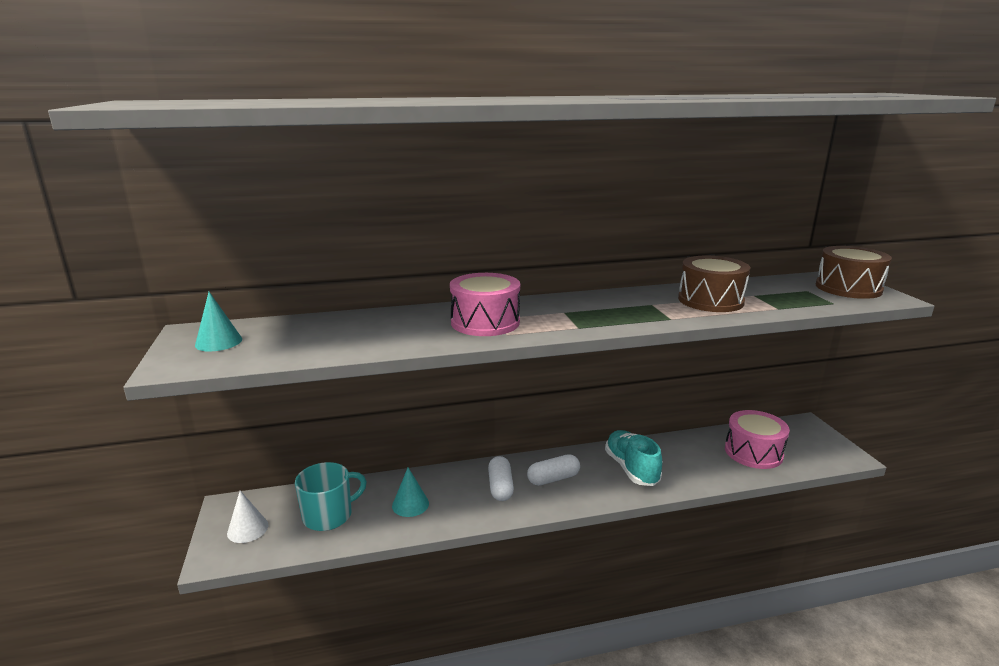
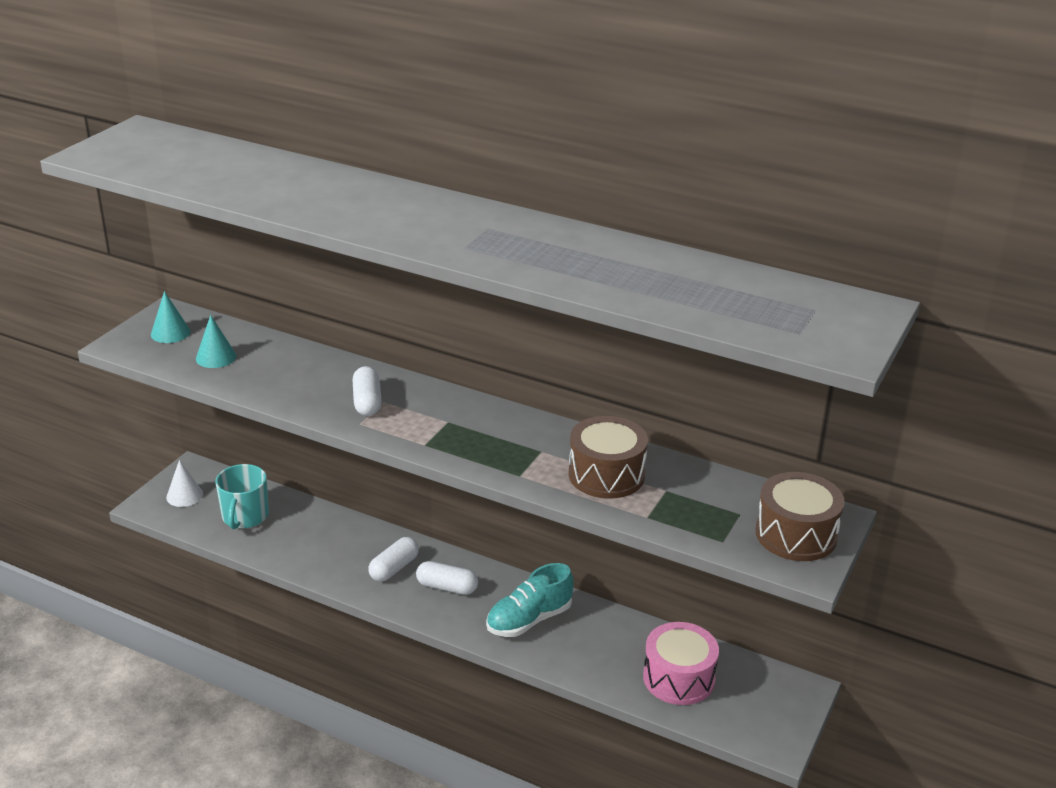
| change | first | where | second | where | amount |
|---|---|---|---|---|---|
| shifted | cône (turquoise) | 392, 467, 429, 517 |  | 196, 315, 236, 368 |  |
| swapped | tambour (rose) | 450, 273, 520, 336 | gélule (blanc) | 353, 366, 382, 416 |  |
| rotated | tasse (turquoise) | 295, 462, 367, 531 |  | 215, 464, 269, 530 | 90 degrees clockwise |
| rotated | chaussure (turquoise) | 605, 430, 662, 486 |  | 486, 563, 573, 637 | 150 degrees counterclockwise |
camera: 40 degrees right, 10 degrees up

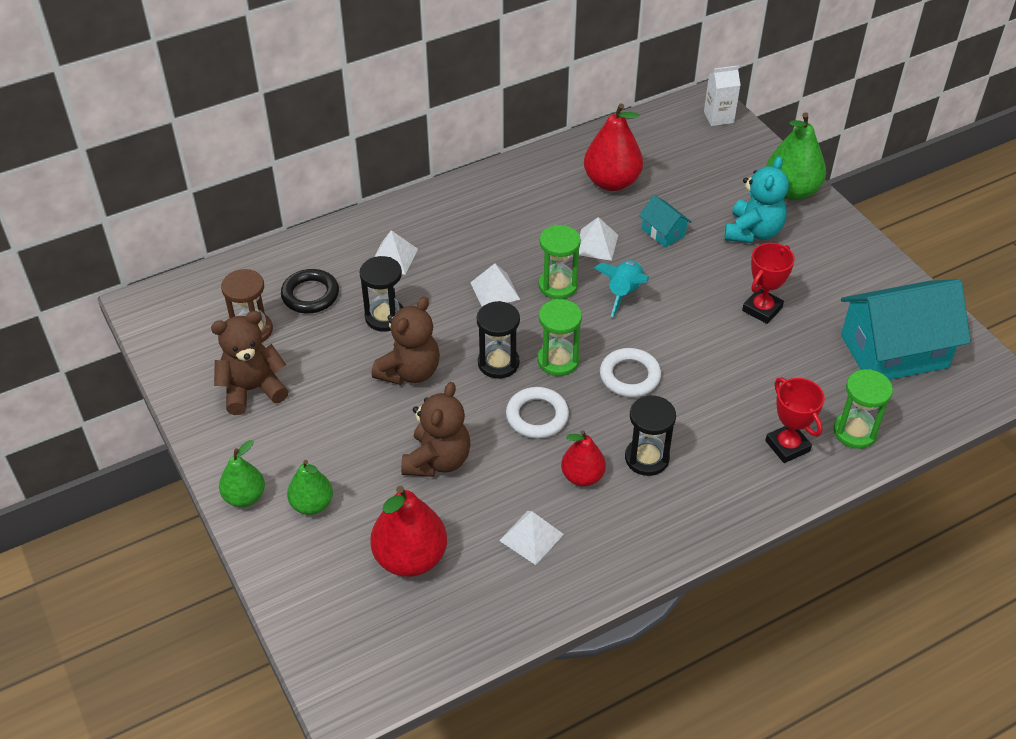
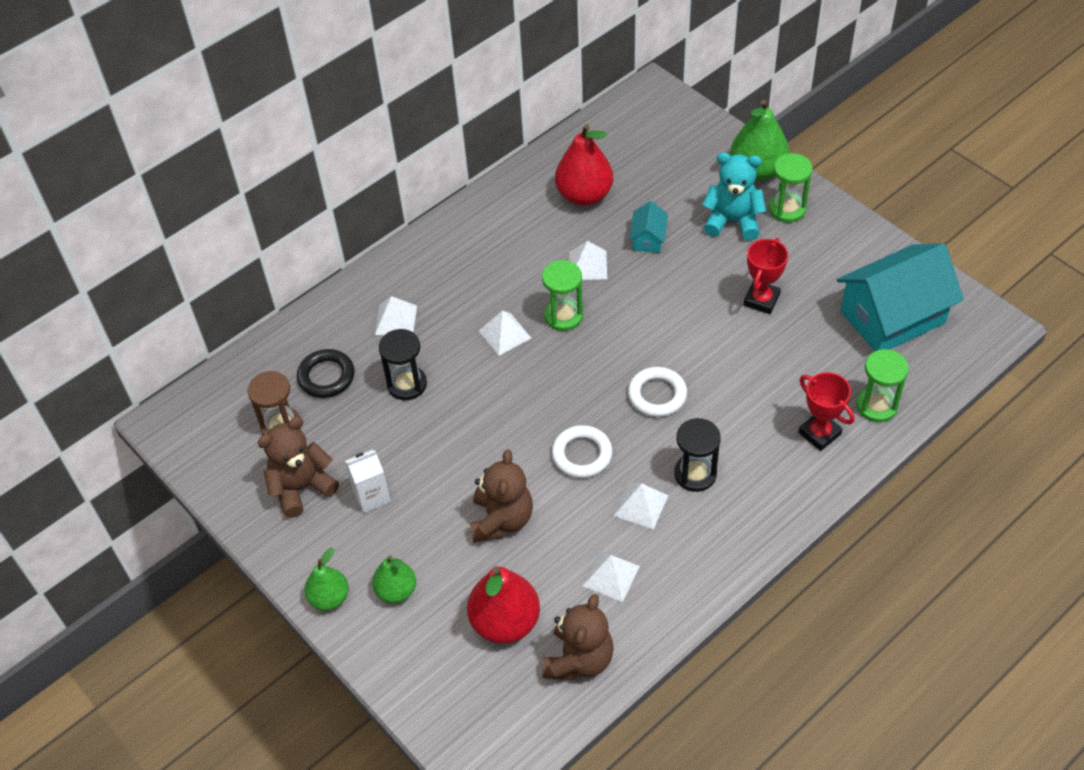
| change | first | where | second | where | amount |
|---|---|---|---|---|---|
| gone | sablier (noir) | 477, 301, 520, 379 |  |  |  |
| gone | fusée (turquoise) | 594, 260, 649, 317 |  |  |  |
| shifted | ours en peluche (marron) | 371, 297, 440, 385 |  | 543, 594, 614, 680 |  |
| shifted | sablier (vert) | 538, 299, 582, 376 |  | 769, 153, 813, 223 |  |
| shifted | brique de lait (blanc) | 704, 66, 740, 126 |  | 345, 449, 391, 513 |  |
| swapped | poire (rouge) | 561, 430, 606, 486 | pyramide (blanc) | 614, 482, 669, 530 |  |
| rotated | maison (turquoise) | 639, 195, 691, 247 |  | 629, 201, 668, 253 | 60 degrees clockwise |
| rotated | ours en peluche (turquoise) | 724, 156, 789, 243 |  | 702, 153, 766, 240 | 90 degrees counterclockwise |
camera: 10 degrees left, 5 degrees up

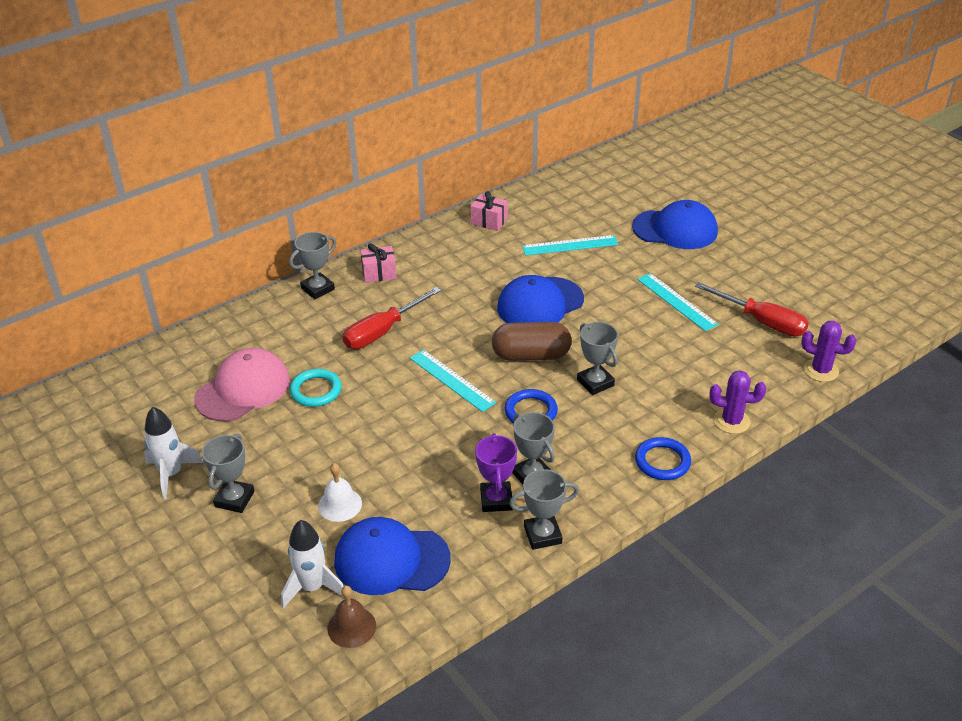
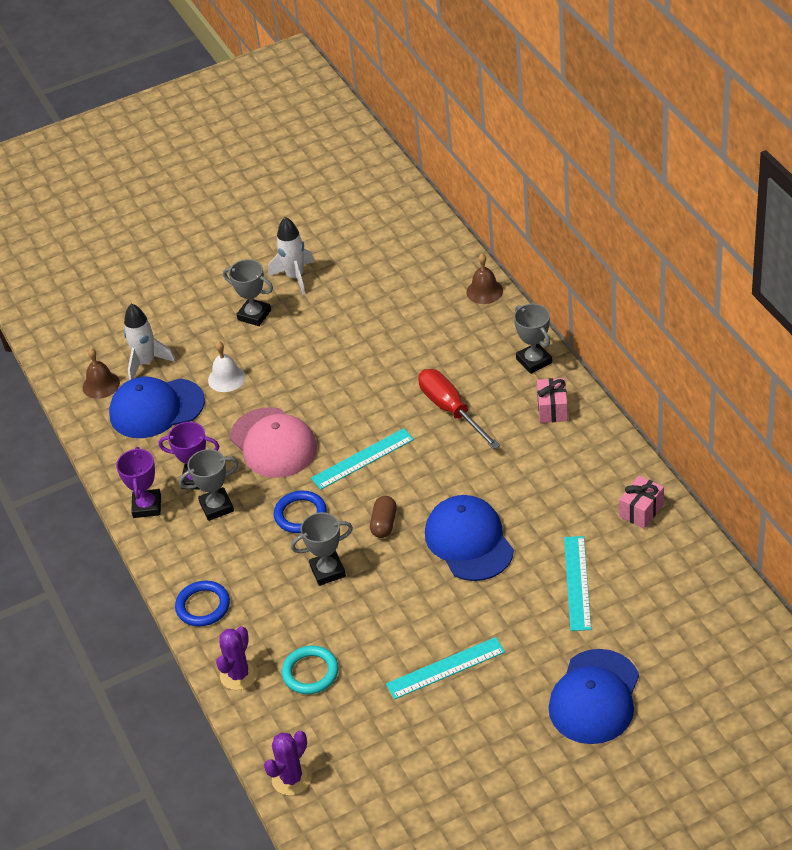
| change | first | where | second | where | amount |
|---|---|---|---|---|---|
| gone | tournevis (rouge) | 695, 282, 809, 337 |  |  |  |
| new |  |  | cloche (marron) | 466, 254, 503, 304 |  |
| shifted | casquette (rose) | 194, 348, 290, 422 |  | 230, 407, 317, 478 |  |
| shifted | anneau (turquoise) | 290, 369, 342, 407 |  | 282, 646, 339, 694 |  |
| repainted | trophée (gris) | 509, 469, 579, 550 | trophée (violet) | 116, 447, 161, 518 |  |
| rotated | casquette (bleu) | 334, 517, 451, 595 |  | 109, 377, 205, 438 | 120 degrees counterclockwise |
| scaled | gélule (marron) | 492, 322, 572, 361 |  | 370, 496, 397, 538 | x0.57 |
camera: 105 degrees right, 5 degrees up

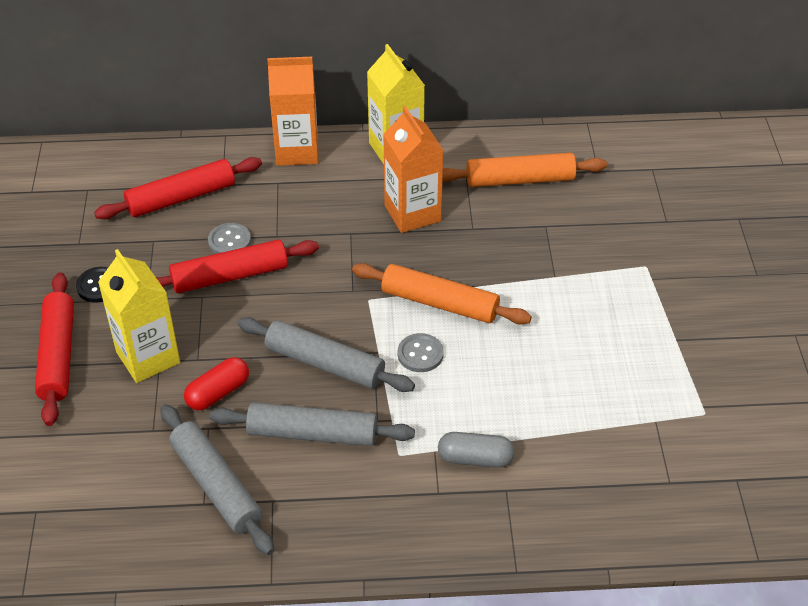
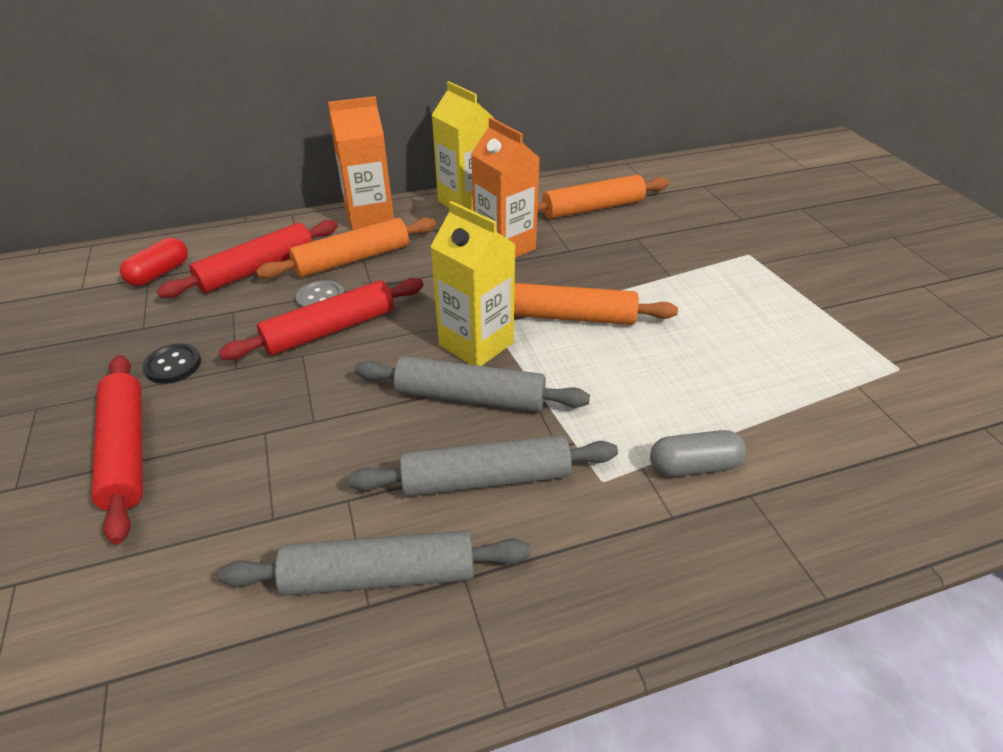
| change | first | where | second | where | amount |
|---|---|---|---|---|---|
| gone | bouton (gris) | 398, 333, 444, 372 |  |  |  |
| new |  |  | rouleau à pâtisserie (orange) | 256, 218, 436, 279 |  |
| shifted | brique de lait (jaune) | 98, 249, 180, 383 |  | 430, 201, 516, 366 |  |
| shifted | gélule (rouge) | 184, 357, 249, 410 |  | 120, 238, 188, 286 |  |
| rotated | rouleau à pâtisserie (gris) | 160, 404, 274, 555 |  | 218, 530, 530, 596 | 45 degrees counterclockwise |
camera: 15 degrees left, 5 degrees down

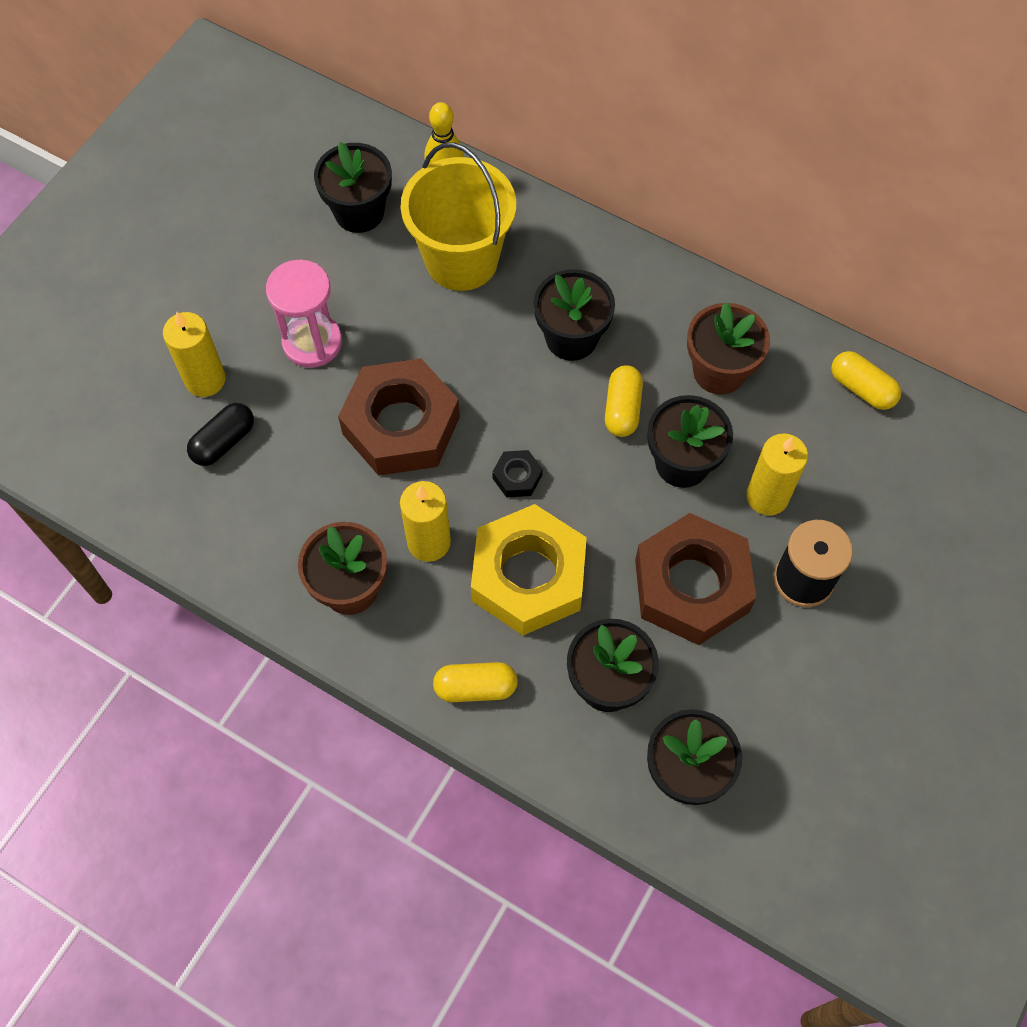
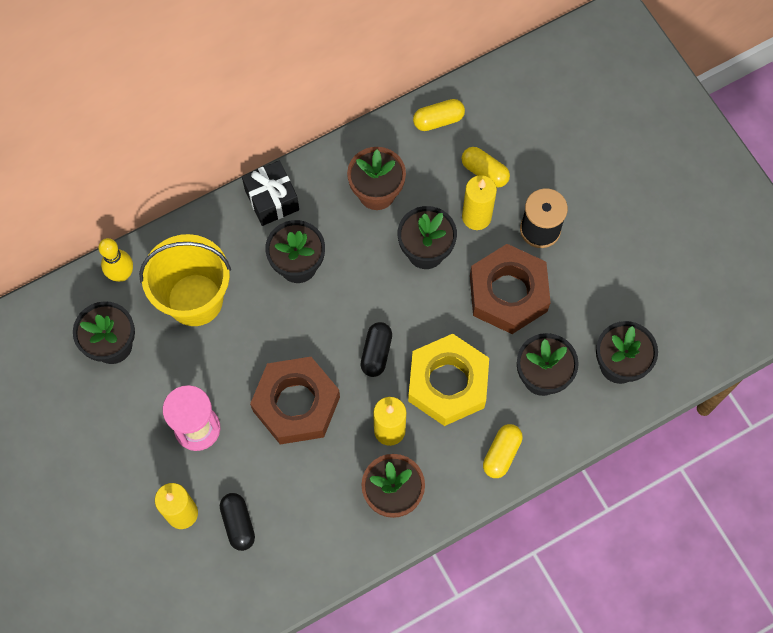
| change | first | where | second | where | amount |
|---|---|---|---|---|---|
| new |  |  | cadeau (noir) | 242, 160, 299, 226 |  |
| shifted | gélule (jaune) | 605, 365, 643, 437 |  | 461, 147, 510, 188 |  |
| swapped | écrou (noir) | 492, 450, 542, 497 | gélule (noir) | 361, 322, 392, 377 |  |
camera: 60 degrees left, 5 degrees up

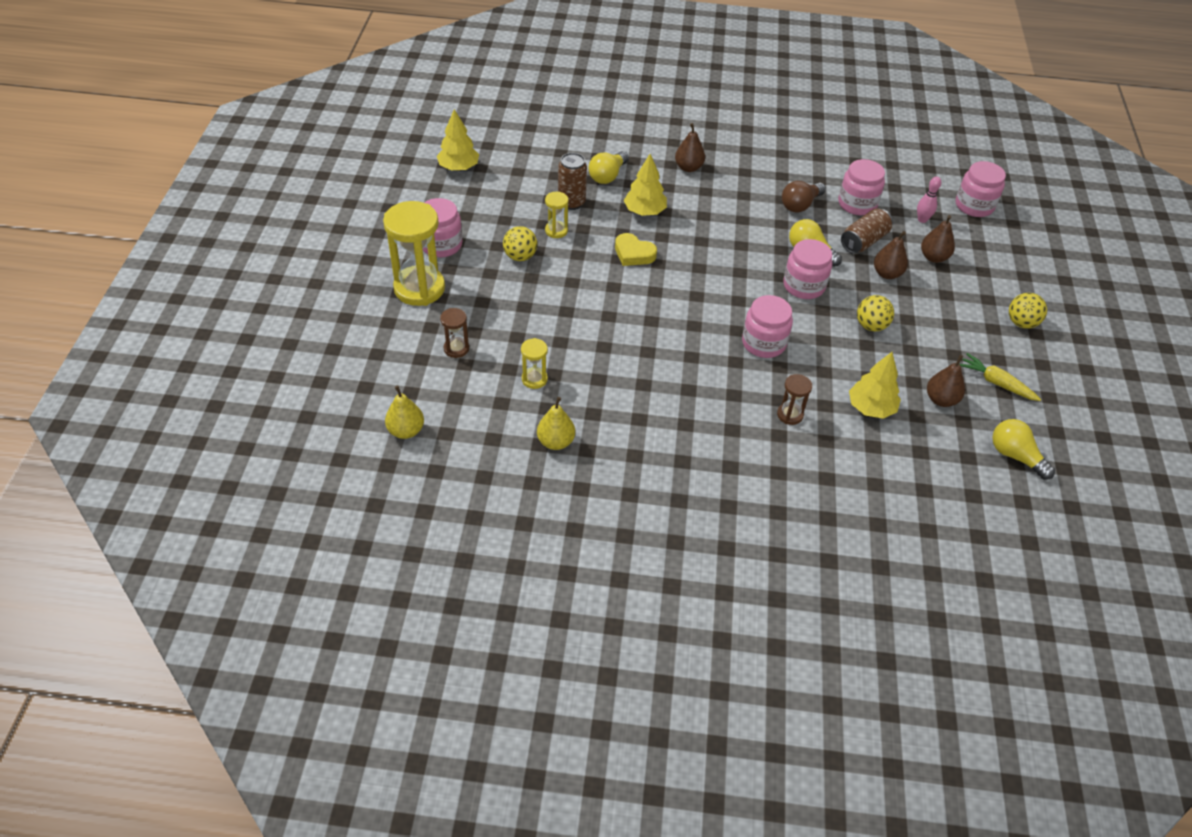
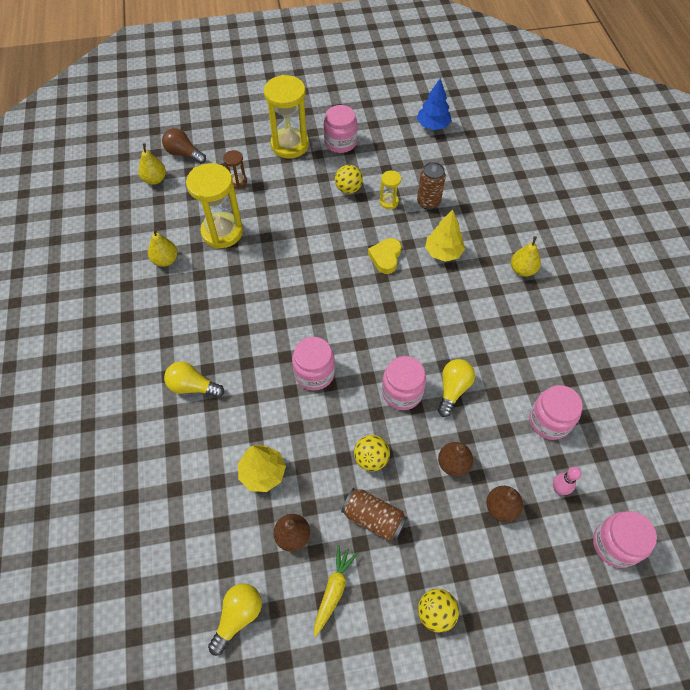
| change | first | where | second | where | amount |
|---|---|---|---|---|---|
| gone | sablier (marron) | 777, 374, 812, 425 |  |  |  |
| shifted | ampoule (jaune) | 589, 151, 629, 184 |  | 164, 361, 224, 398 |  |
| shifted | ampoule (marron) | 782, 181, 826, 213 |  | 162, 128, 206, 164 |  |
| shifted | canette (marron) | 841, 208, 893, 254 |  | 341, 488, 407, 541 |  |
| repainted | arbre (jaune) | 437, 109, 479, 171 | arbre (bleu) | 417, 78, 452, 130 |  |
| repainted | poire (marron) | 675, 123, 705, 172 | poire (jaune) | 511, 236, 541, 277 |  |
| scaled | sablier (jaune) | 521, 338, 548, 389 |  | 186, 163, 243, 249 | x2.10 |
camera: 75 degrees right, 10 degrees up

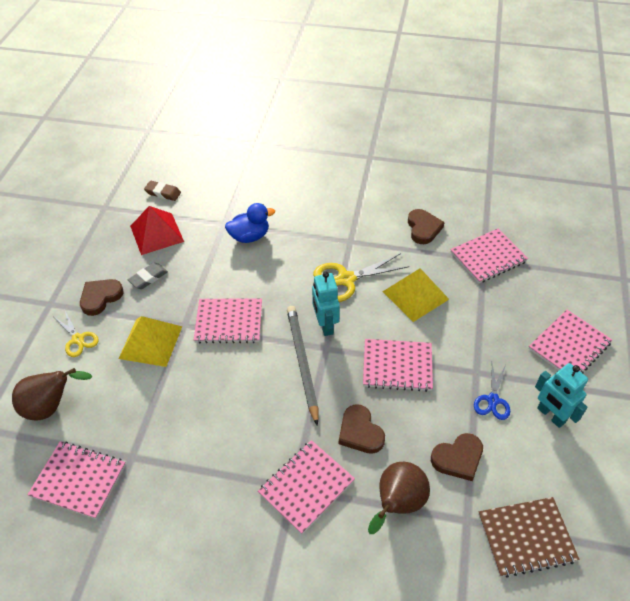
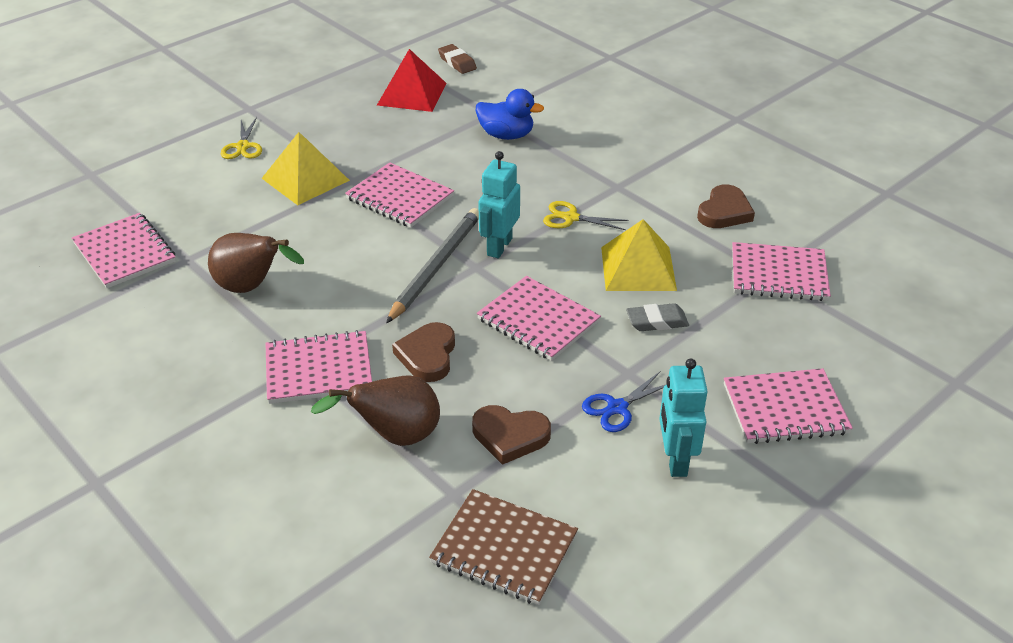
| change | first | where | second | where | amount |
|---|---|---|---|---|---|
| gone | cœur (marron) | 80, 279, 124, 316 |  |  |  |
| shifted | poire (marron) | 12, 368, 93, 420 |  | 208, 233, 304, 293 |  |
| shifted | gomme (gris) | 128, 263, 168, 289 |  | 626, 303, 689, 331 |  |
| scaled | ciseaux (jaune) | 313, 253, 410, 302 |  | 543, 201, 629, 230 | x0.61 |
camera: 35 degrees right, 10 degrees down

